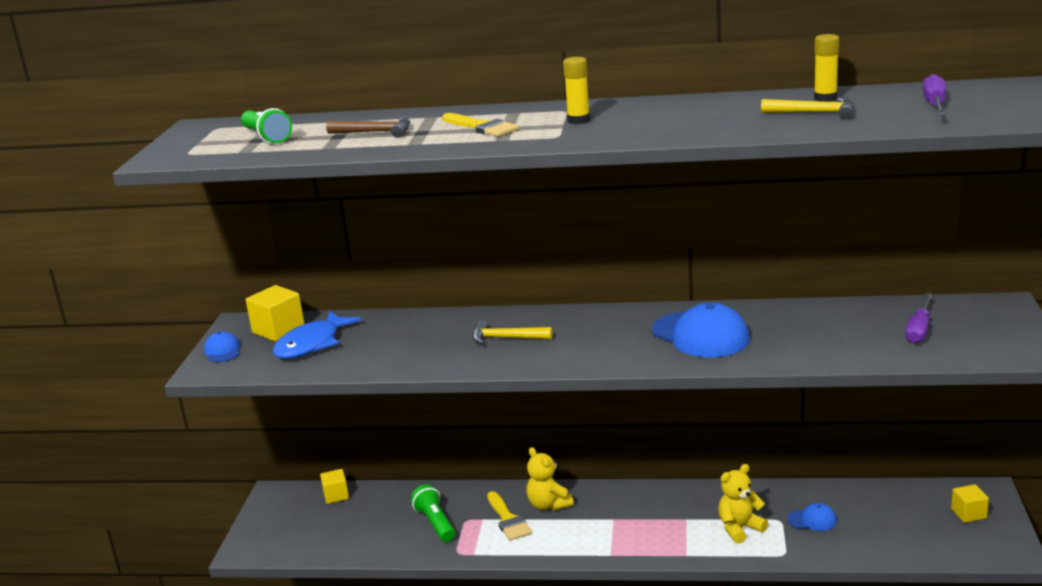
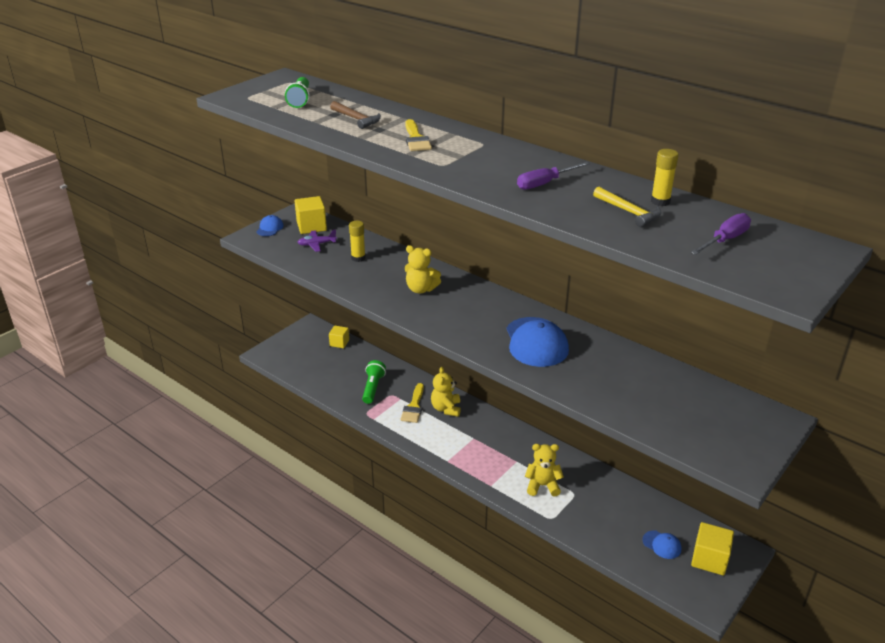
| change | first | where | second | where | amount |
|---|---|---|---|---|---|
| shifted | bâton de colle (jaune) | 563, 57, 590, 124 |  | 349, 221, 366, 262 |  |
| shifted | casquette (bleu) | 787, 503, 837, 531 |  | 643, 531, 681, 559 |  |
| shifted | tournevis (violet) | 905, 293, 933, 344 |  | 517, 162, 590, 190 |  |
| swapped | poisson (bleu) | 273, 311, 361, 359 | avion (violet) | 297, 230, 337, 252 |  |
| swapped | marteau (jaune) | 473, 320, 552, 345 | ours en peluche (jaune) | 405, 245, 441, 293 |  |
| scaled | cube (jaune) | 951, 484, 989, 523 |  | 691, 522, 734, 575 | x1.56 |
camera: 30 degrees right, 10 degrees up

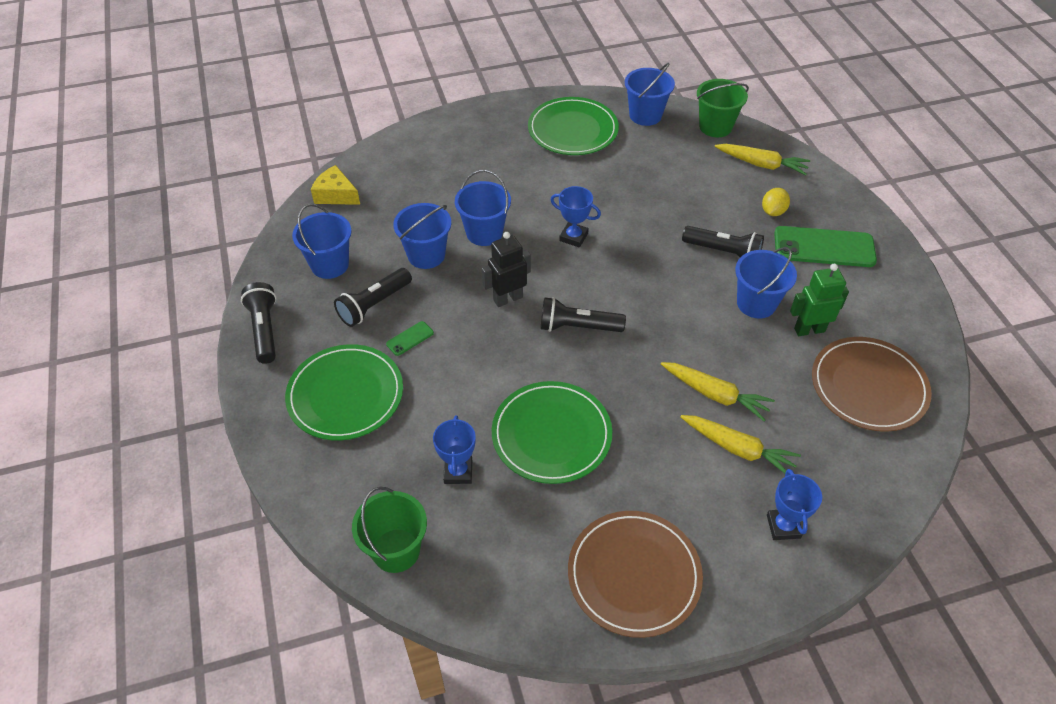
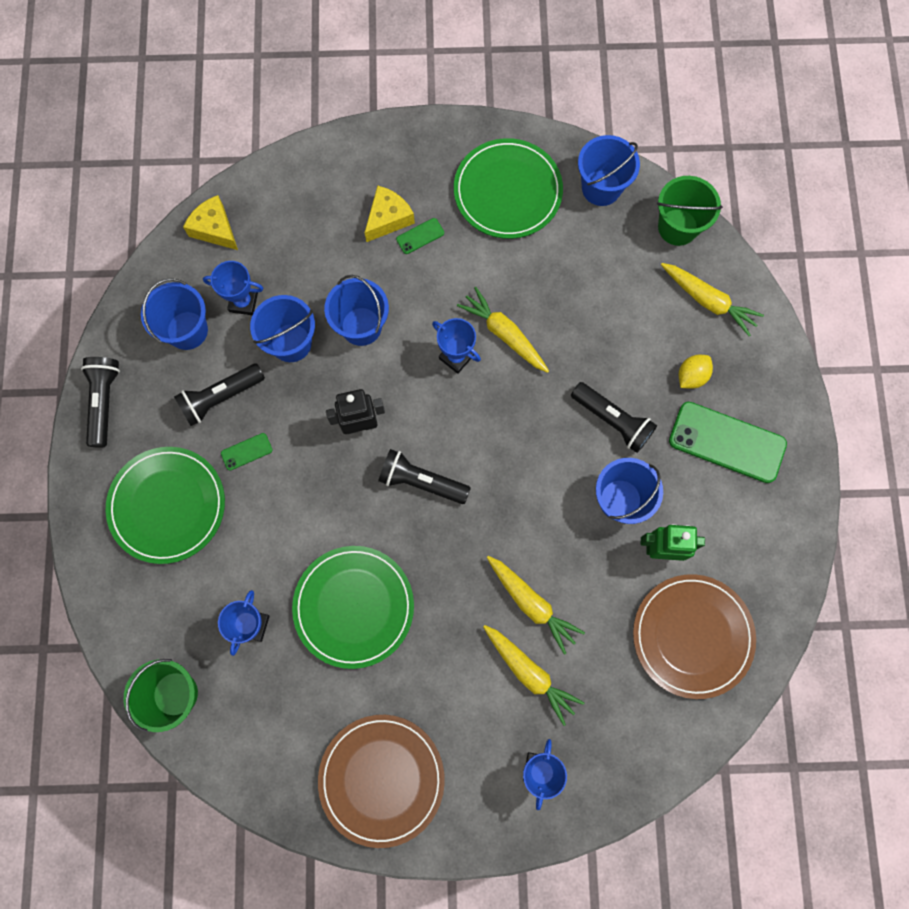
| change | first | where | second | where | amount |
|---|---|---|---|---|---|
| new |  |  | trophée (bleu) | 203, 261, 263, 315 |  |
| new |  |  | fromage (jaune) | 365, 185, 415, 242 |  |
| new |  |  | téléphone (vert) | 396, 218, 444, 254 |  |
| new |  |  | carotte (jaune) | 457, 287, 549, 373 |  |
camera: 15 degrees right, 25 degrees up

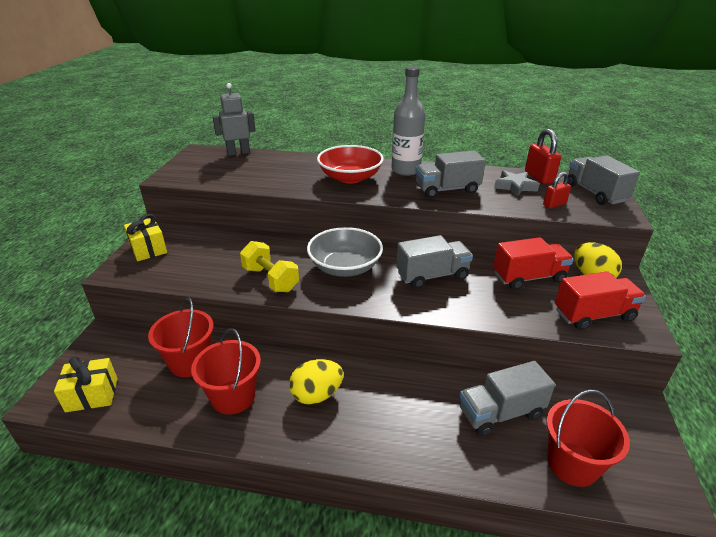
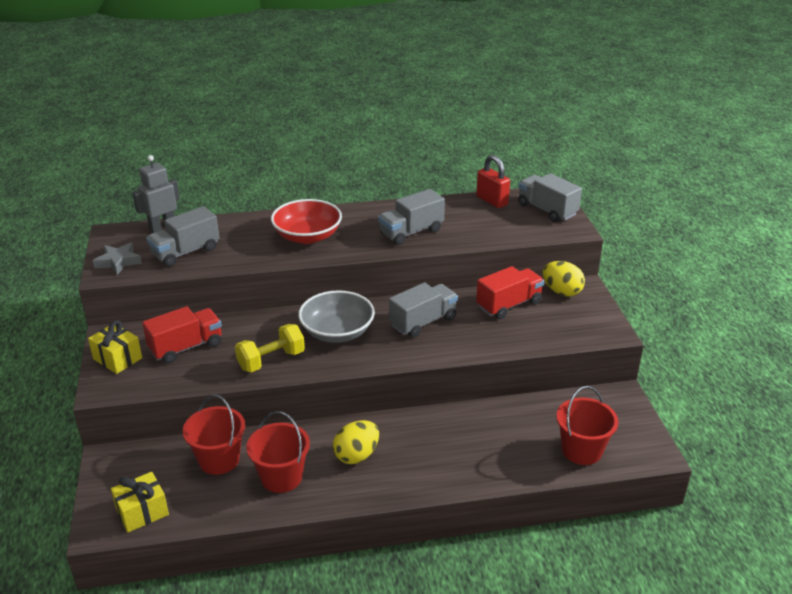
| change | first | where | second | where | amount |
|---|---|---|---|---|---|
| gone | bouteille (gris) | 392, 66, 425, 176 |  |  |  |
| gone | cadenas (rouge) | 543, 172, 571, 209 |  |  |  |
| shifted | camion (gris) | 460, 361, 555, 436 |  | 146, 206, 219, 267 |  |
| shifted | étoile (gris) | 494, 170, 540, 197 |  | 93, 243, 142, 275 |  |
| shifted | camion (rouge) | 555, 271, 646, 330 |  | 142, 306, 222, 364 |  |
| rotated | haltère (jaune) | 240, 241, 299, 292 |  | 235, 324, 305, 372 | 60 degrees counterclockwise |
camera: 20 degrees left, 0 degrees up

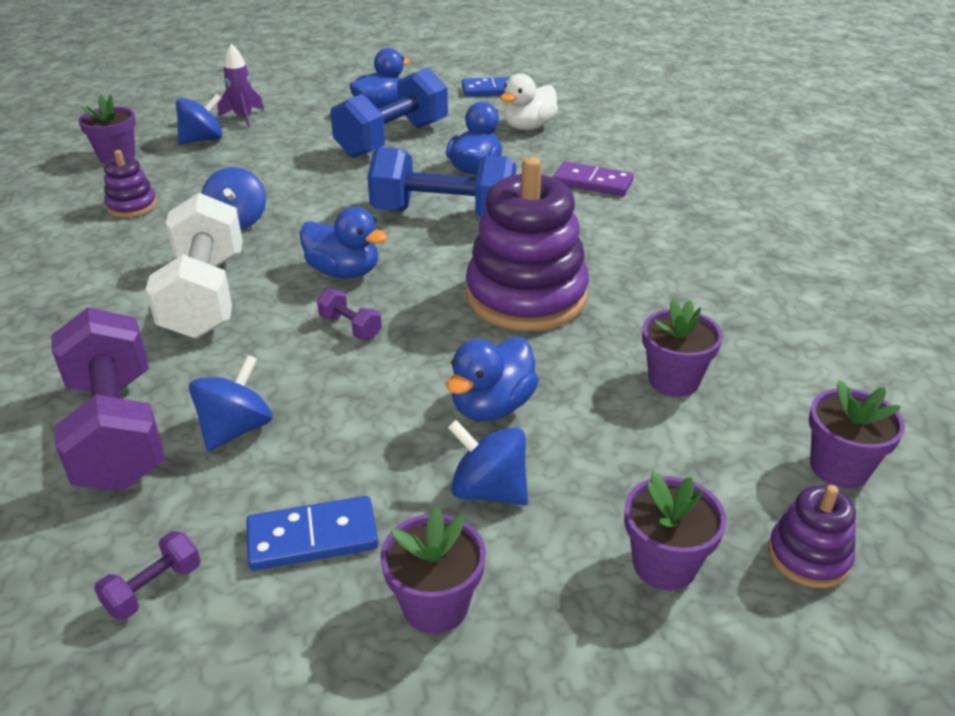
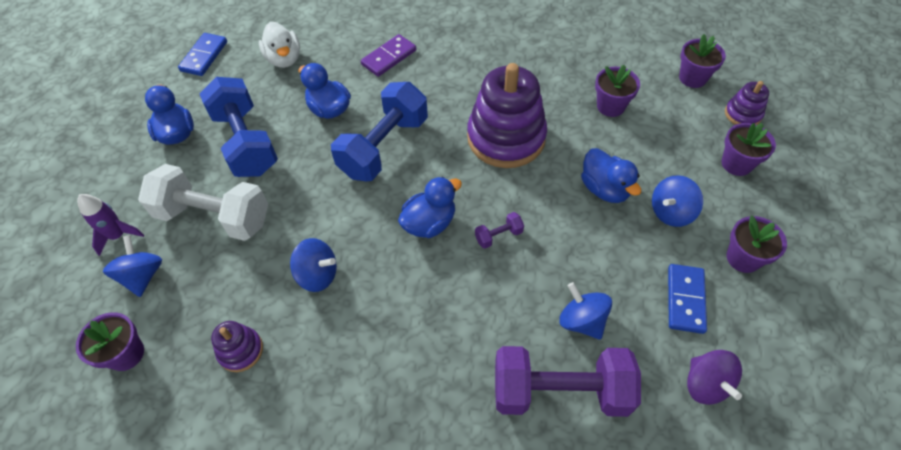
| change | first | where | second | where | amount |
|---|---|---|---|---|---|
| shifted | haltère (blanc) | 145, 193, 243, 339 |  | 138, 164, 268, 241 |  |
| swapped | haltère (violet) | 94, 531, 201, 620 | toupie (violet) | 687, 350, 742, 405 |  |
camera: 65 degrees left, 20 degrees up

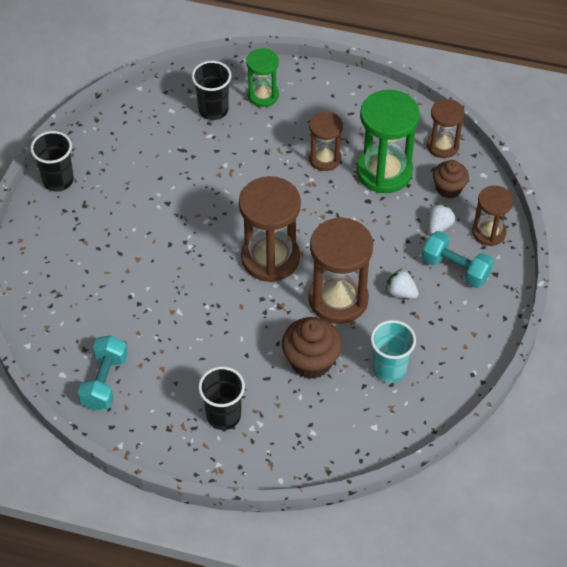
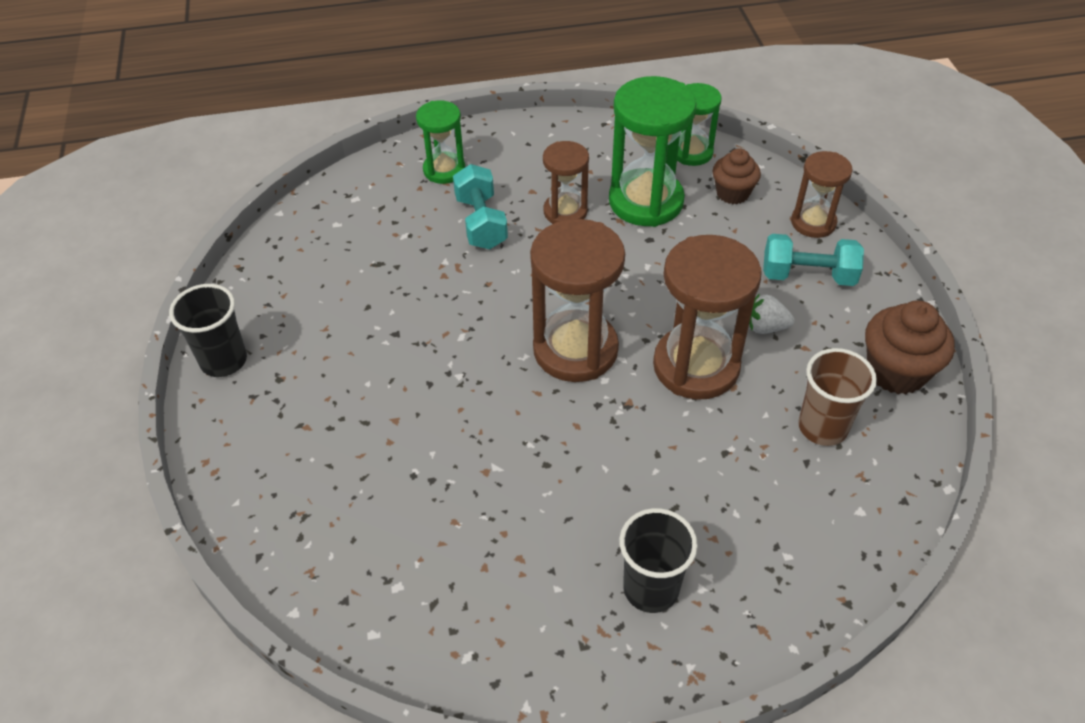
| change | first | where | second | where | amount |
|---|---|---|---|---|---|
| gone | gobelet (noir) | 192, 61, 232, 120 |  |  |  |
| gone | fraise (blanc) | 429, 204, 456, 234 |  |  |  |
| shifted | haltère (turquoise) | 78, 335, 128, 410 |  | 453, 164, 508, 249 |  |
| shifted | muffin (marron) | 282, 317, 342, 379 |  | 865, 301, 955, 394 |  |
| repainted | gobelet (turquoise) | 371, 320, 416, 383 | gobelet (marron) | 798, 348, 877, 446 |  |
| repainted | sablier (marron) | 427, 99, 464, 158 | sablier (vert) | 677, 83, 721, 166 |  |
camera: 25 degrees left, 5 degrees down

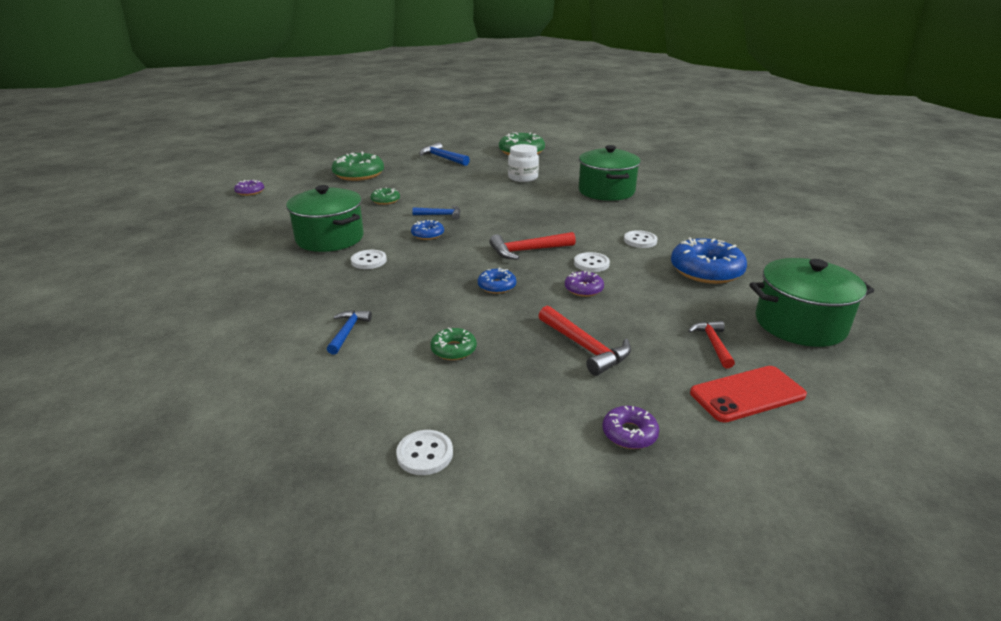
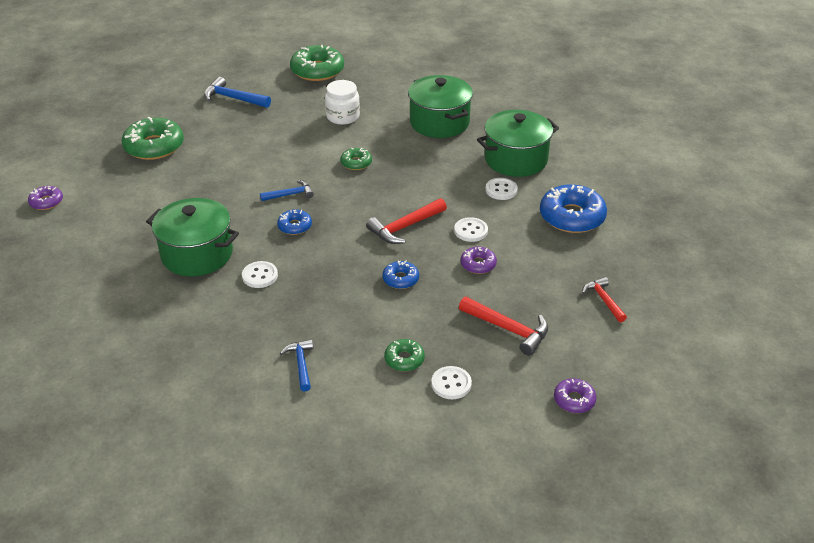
| change | first | where | second | where | amount |
|---|---|---|---|---|---|
| gone | téléphone (rouge) | 690, 366, 807, 423 |  |  |  |
| shifted | beignet (vert) | 370, 187, 400, 205 |  | 340, 148, 372, 170 |  |
| shifted | bouton (blanc) | 396, 430, 453, 475 |  | 431, 366, 472, 399 |  |
| shifted | marmite (vert) | 749, 258, 874, 347 |  | 477, 110, 559, 177 |  |
camera: 20 degrees left, 10 degrees up

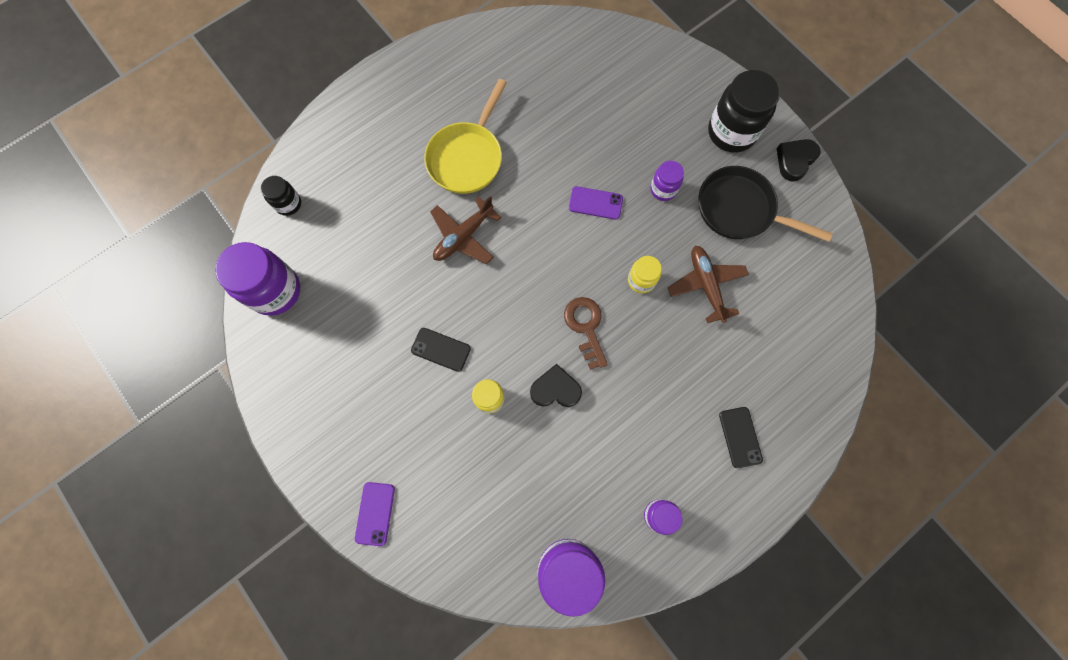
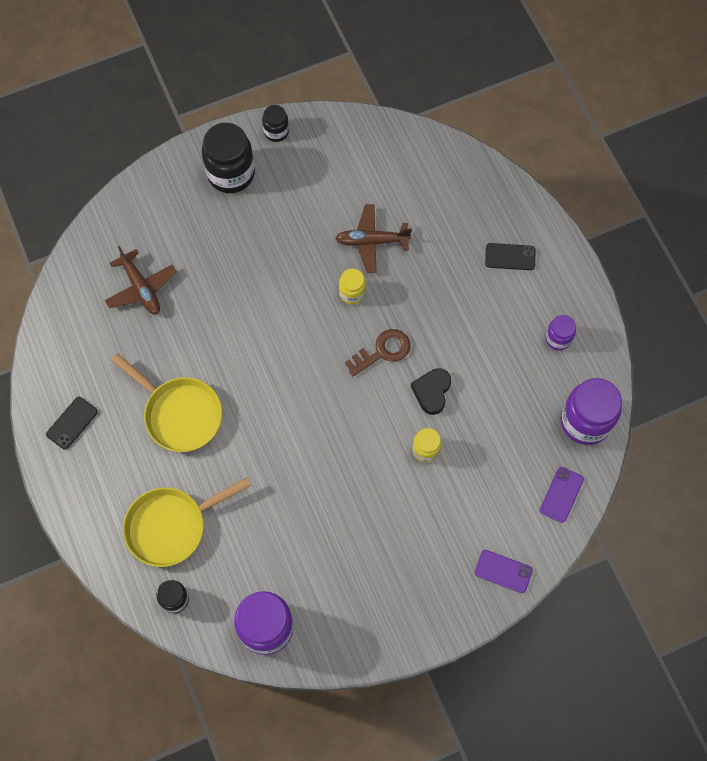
| change | first | where | second | where | amount |
|---|---|---|---|---|---|
| gone | bocal (violet) | 650, 161, 684, 201 |  |  |  |
| gone | poêle (noir) | 698, 166, 833, 242 |  |  |  |
| new |  |  | poêle (jaune) | 123, 477, 251, 567 |  |
| shifted | téléphone (noir) | 411, 328, 471, 372 |  | 46, 397, 98, 449 |  |
| shifted | avion (marron) | 430, 196, 501, 264 |  | 105, 246, 177, 315 |  |
| shifted | téléphone (violet) | 569, 186, 623, 220 |  | 540, 467, 584, 523 |  |
| swapped | cœur (noir) | 777, 139, 821, 182 | bocal (noir) | 262, 105, 289, 142 |  |
| rotated | clé (marron) | 564, 297, 608, 370 |  | 345, 329, 411, 377 | 150 degrees clockwise |
camera: 75 degrees left, 5 degrees down

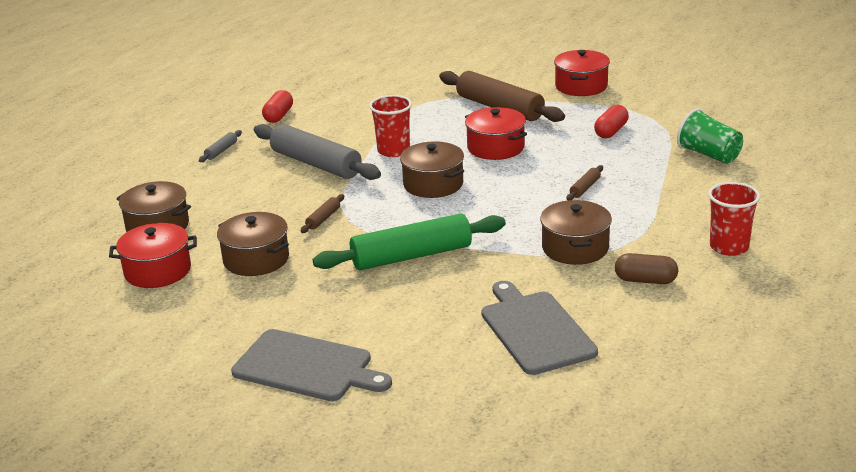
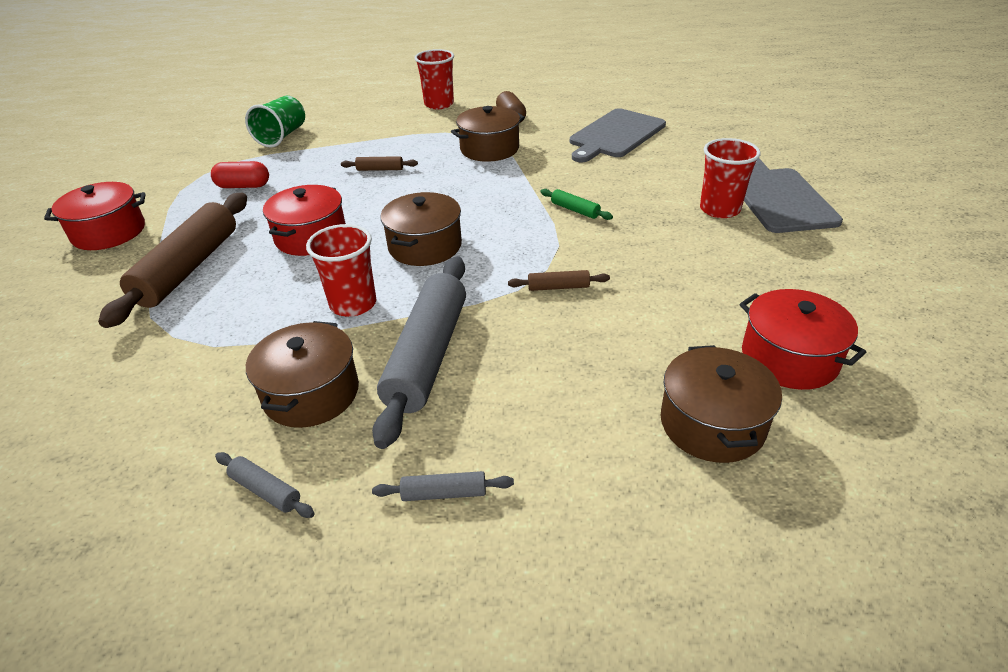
| change | first | where | second | where | amount |
|---|---|---|---|---|---|
| new |  |  | gobelet (rouge) | 700, 138, 761, 218 |  |
| shifted | marmite (marron) | 217, 212, 289, 276 |  | 246, 321, 359, 428 |  |
| swapped | gélule (rouge) | 262, 90, 293, 123 | rouleau à pâtisserie (gris) | 215, 452, 315, 518 |  |
| scaled | rouleau à pâtisserie (vert) | 313, 213, 506, 270 |  | 540, 189, 613, 220 | x0.42 |
camera: 120 degrees left, 10 degrees up

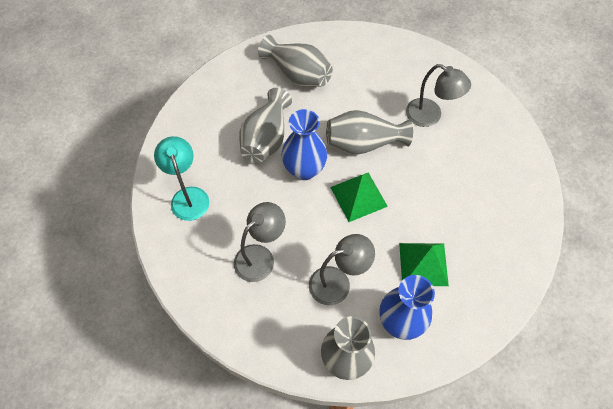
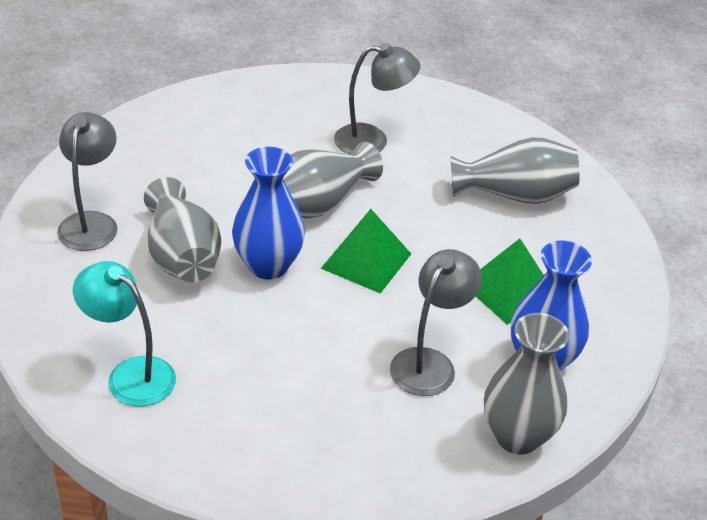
| change | first | where | second | where | amount |
|---|---|---|---|---|---|
| shifted | lampe (gris) | 234, 202, 286, 282 |  | 57, 112, 118, 251 |  |
| shifted | vase (gris) | 258, 35, 333, 87 |  | 451, 137, 579, 204 |  |
camera: 40 degrees left, 20 degrees down

